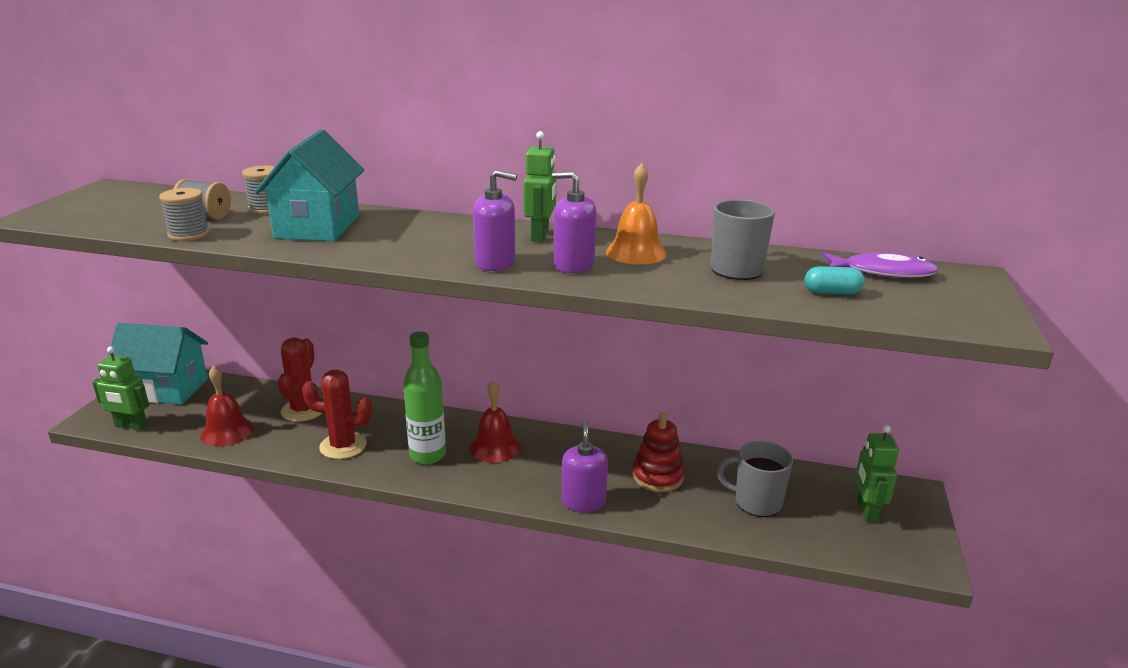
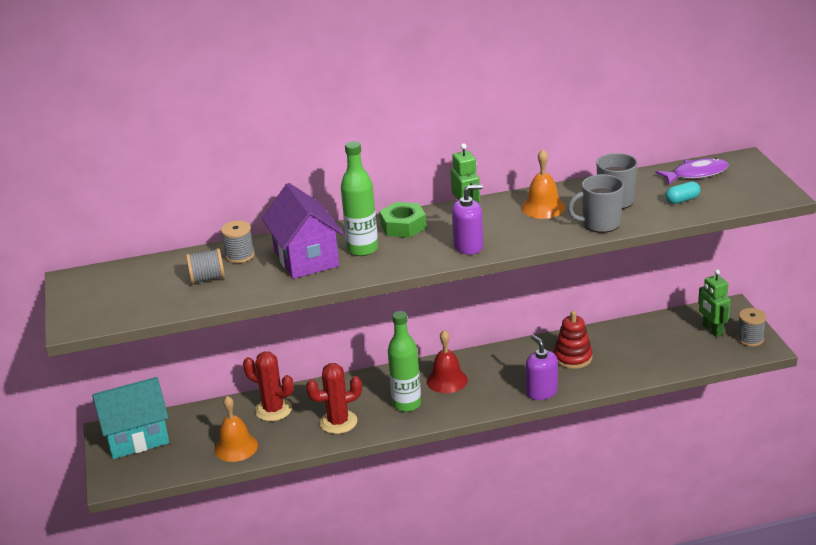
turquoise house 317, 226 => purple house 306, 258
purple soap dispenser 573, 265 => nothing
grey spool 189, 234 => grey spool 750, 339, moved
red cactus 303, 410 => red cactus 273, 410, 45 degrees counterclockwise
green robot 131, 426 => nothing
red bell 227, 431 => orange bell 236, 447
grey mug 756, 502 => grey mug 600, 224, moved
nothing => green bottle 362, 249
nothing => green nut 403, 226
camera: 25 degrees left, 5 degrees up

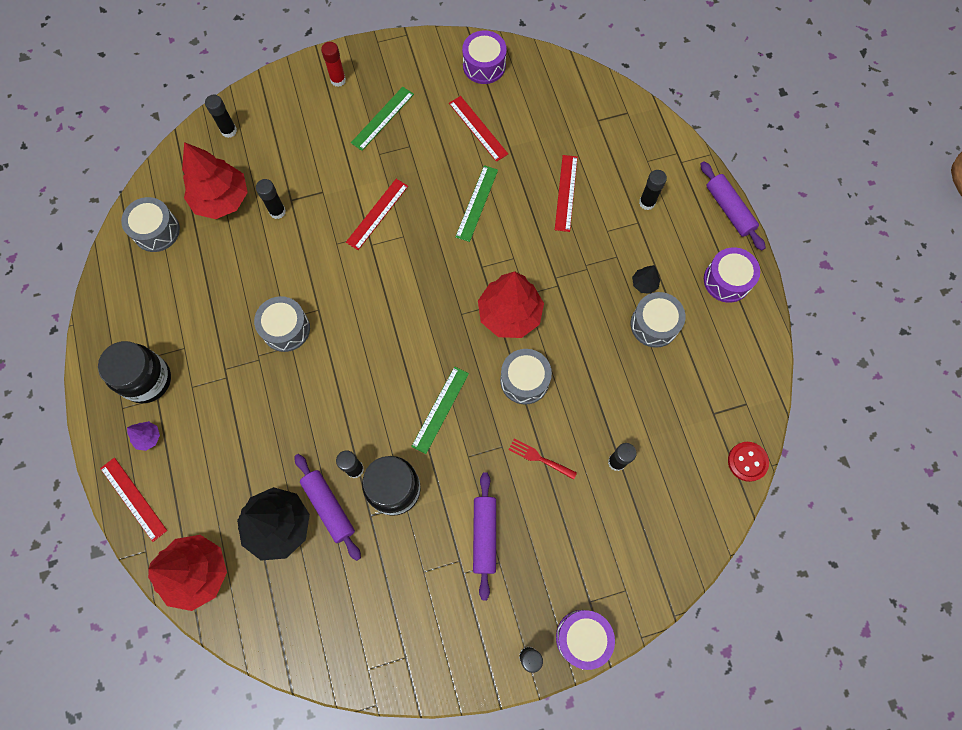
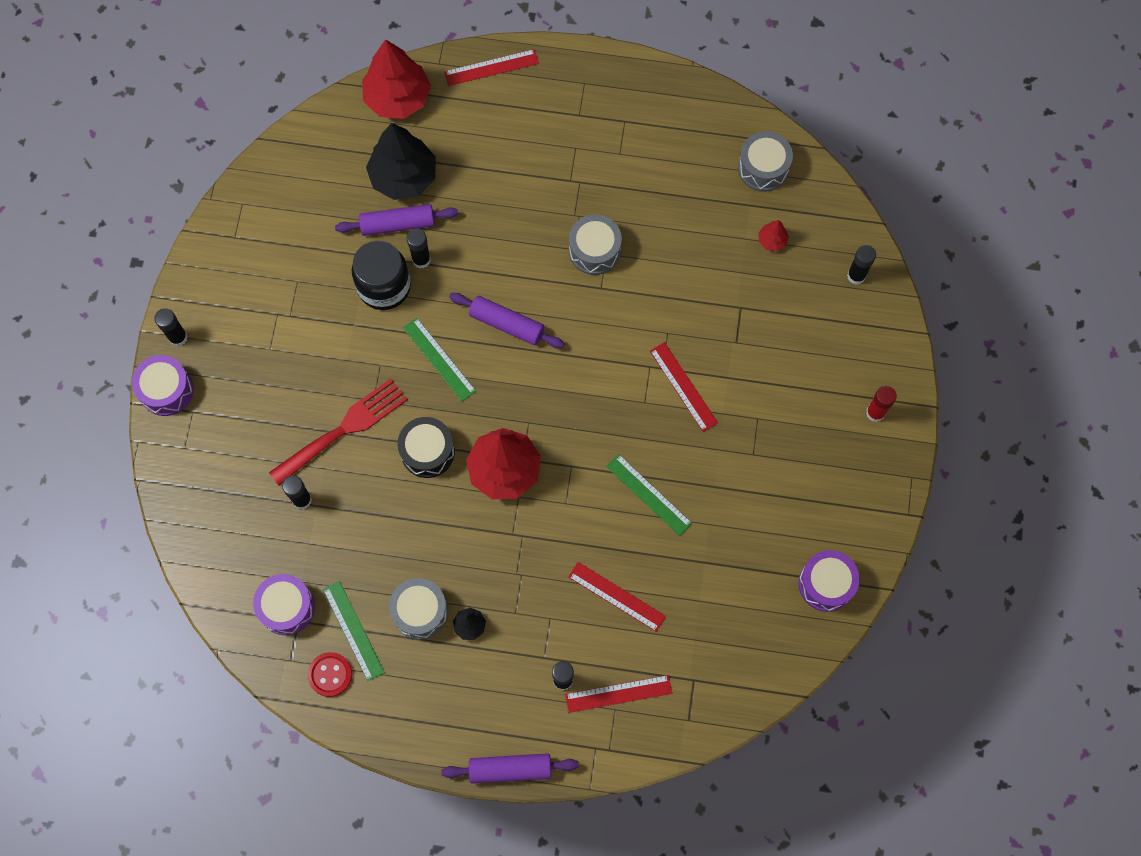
green ruler 382, 118 => green ruler 353, 630, moved
red ruler 478, 128 => red ruler 618, 694, moved
red tree 222, 199 => red tree 772, 240, x0.43
black glue stick 277, 211 => nothing
purple drum 727, 280 => purple drum 287, 607, moved
black jar 147, 380 => nothing
grey drum 524, 380 => black drum 427, 451
purple tree 148, 437 => nothing
red fork 539, 458 => red fork 344, 429, x2.03
red button 747, 461 => red button 330, 674, moved
purple rolling pin 484, 535 => purple rolling pin 507, 324, moved
camera: 115 degrees right, 0 degrees up

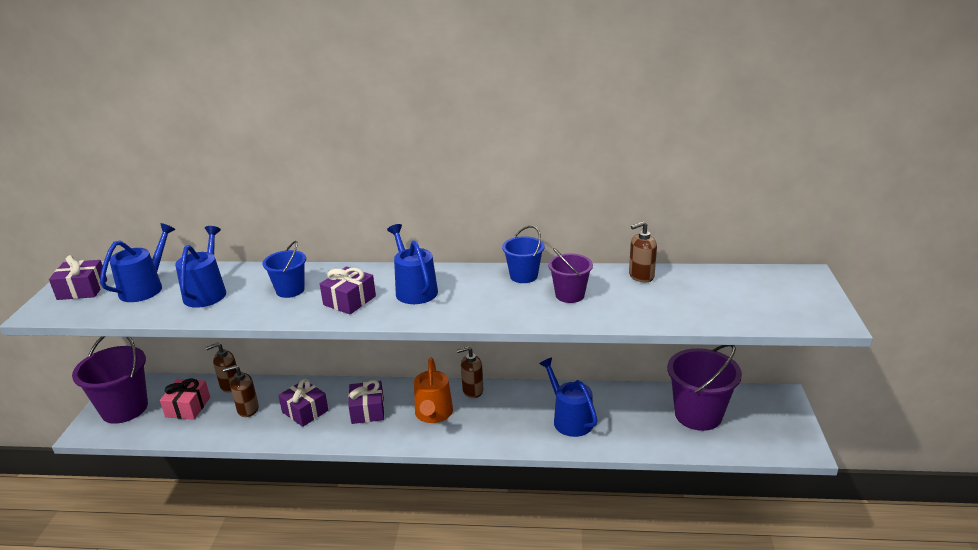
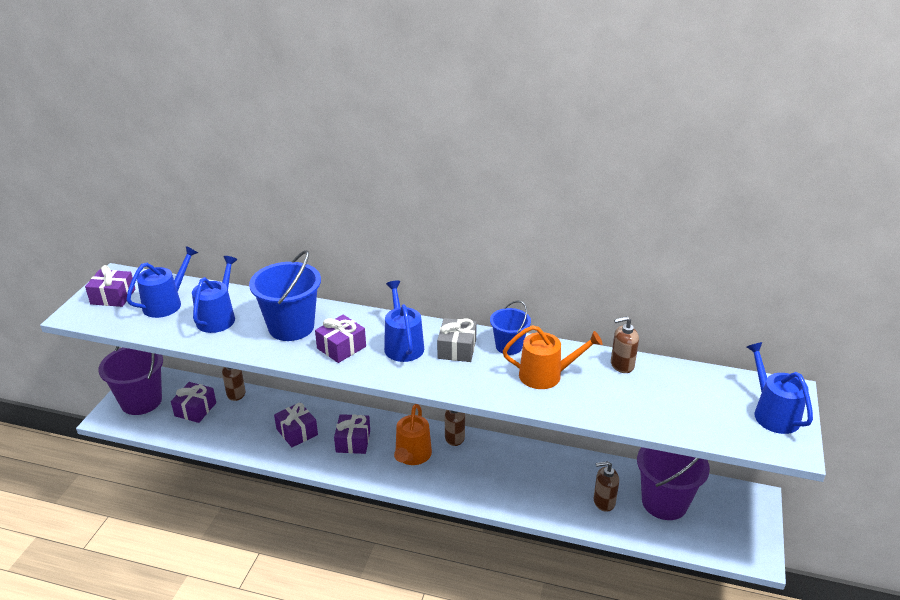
blue bucket 290, 290 => blue bucket 291, 327, x1.75
purple bucket 569, 295 => orange watering can 546, 375
blue watering can 570, 419 => blue watering can 773, 413, moved
brown soap dispenser 247, 409 => brown soap dispenser 604, 502, moved
pink gift 188, 407 => purple gift 195, 409
nothing => grey gift 457, 349
camera: 10 degrees right, 5 degrees up

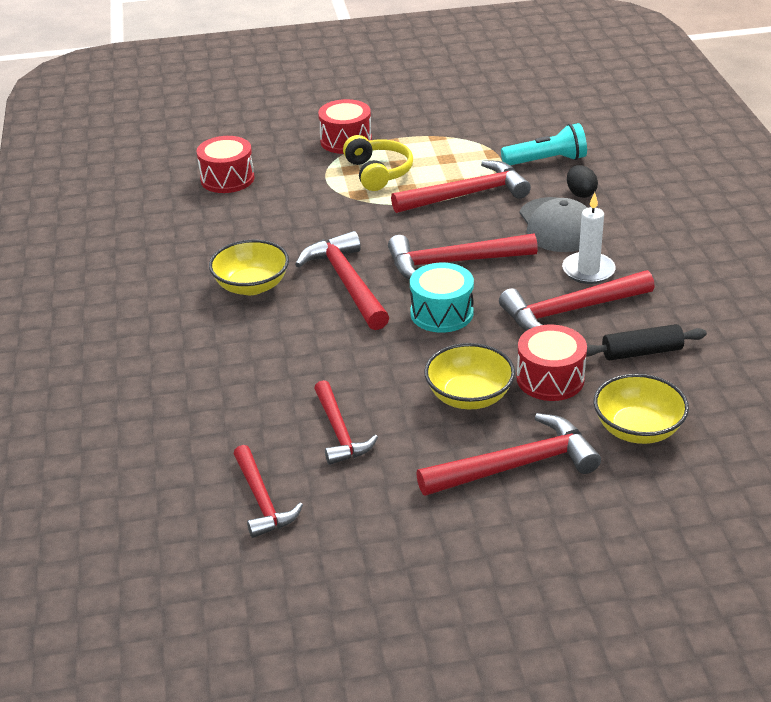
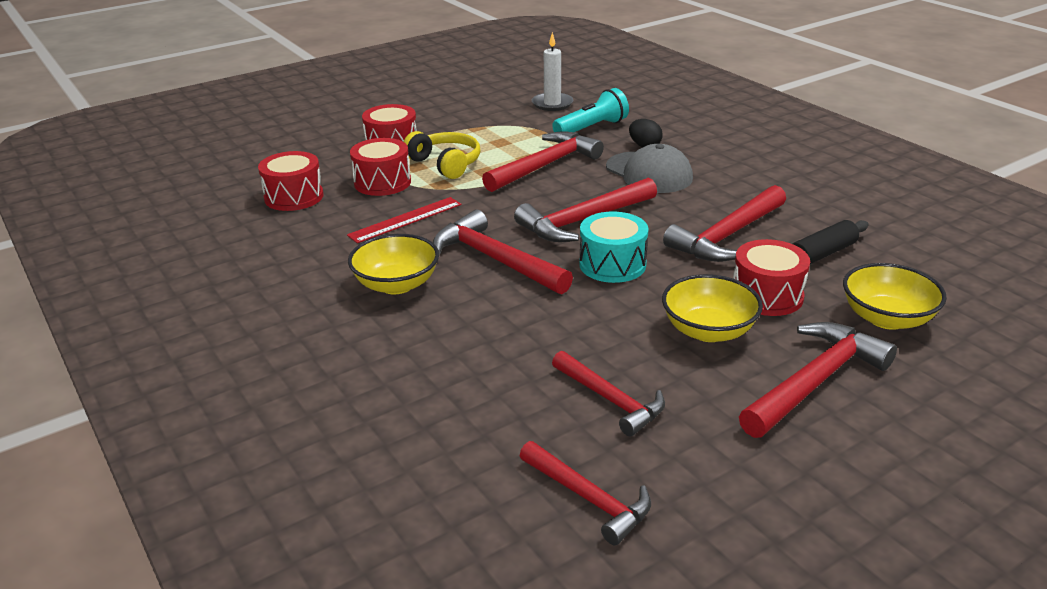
white candle 588, 271 => white candle 552, 104, moved
nothing => red drum 382, 182
nothing => red ruler 405, 220
camera: 25 degrees left, 5 degrees down

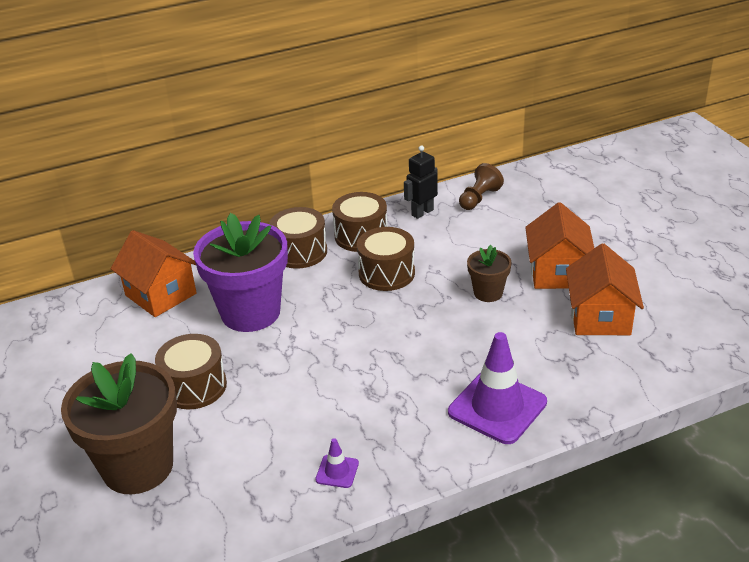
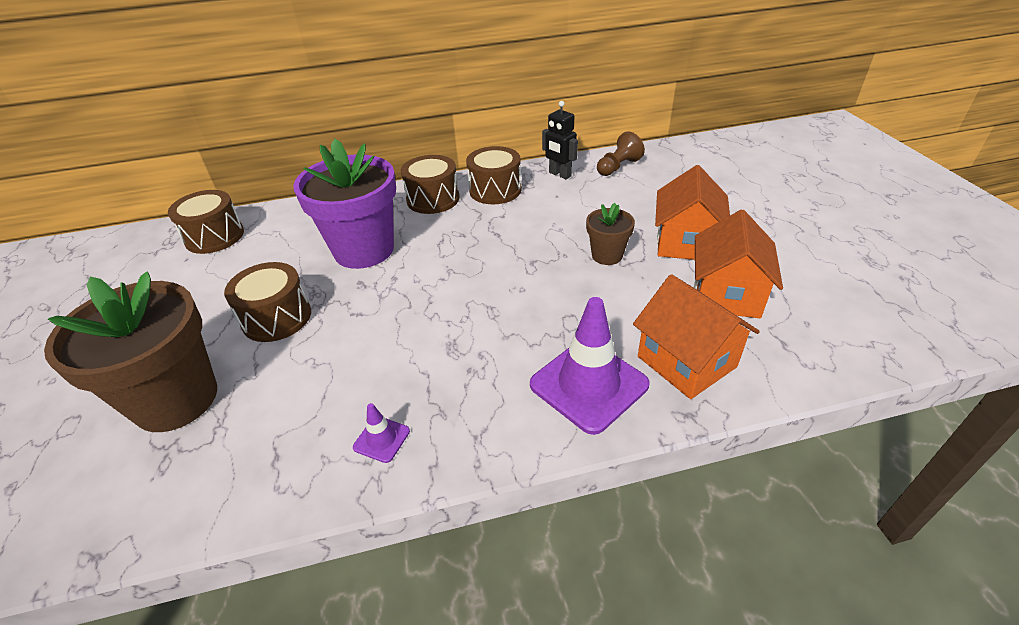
black robot 422, 212 => black robot 559, 174, 105 degrees counterclockwise
brown drum 386, 273 => brown drum 214, 236, moved
orange house 161, 294 => orange house 686, 361, moved
camera: 10 degrees right, 5 degrees up

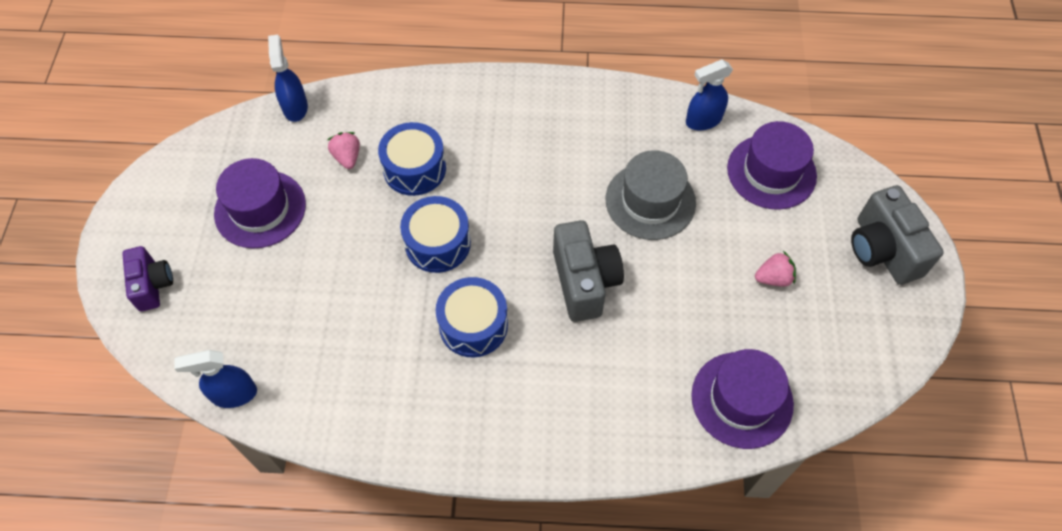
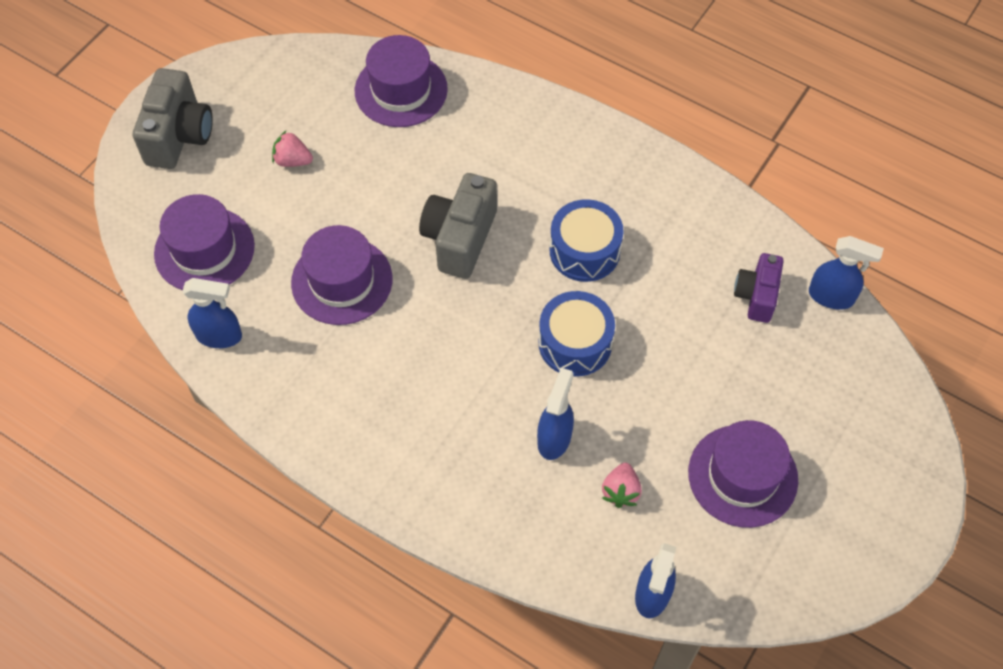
blue drum 414, 169 => blue spray bottle 554, 438
grey hat 650, 201 => purple hat 342, 281
purple camera 153, 285 => purple camera 756, 296, moved
camera: 150 degrees left, 0 degrees up

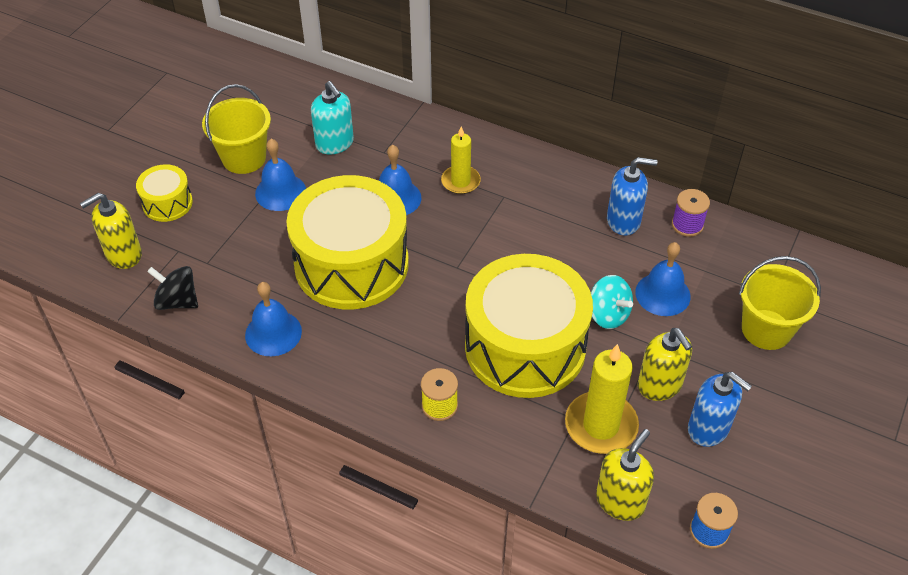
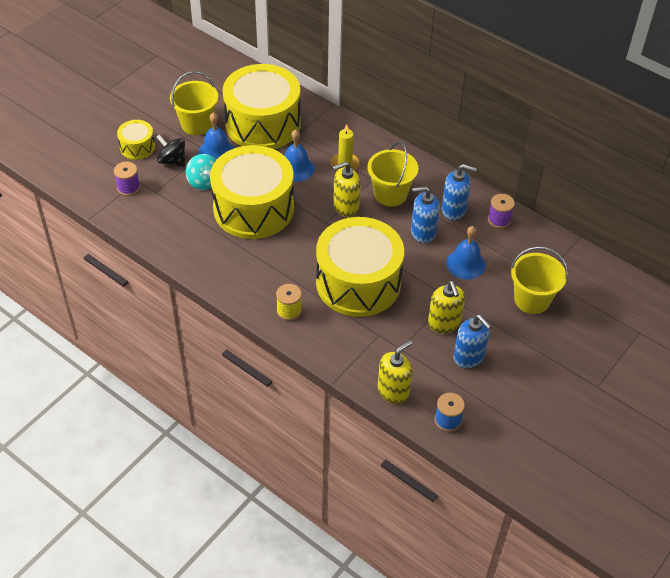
turquoise soap dispenser 335, 143 => yellow drum 263, 124
yellow soap dispenser 123, 254 => yellow soap dispenser 345, 207, moved
black spinning top 177, 301 => black spinning top 172, 161, moved
turquoise spinning top 608, 315 => turquoise spinning top 203, 182, moved
blue bell 273, 333 => nothing
yellow candle 601, 425 => nothing
nothing => yellow bucket 390, 194
nothing => purple spool 128, 187
nothing => blue soap dispenser 423, 232
camera: 10 degrees right, 0 degrees up

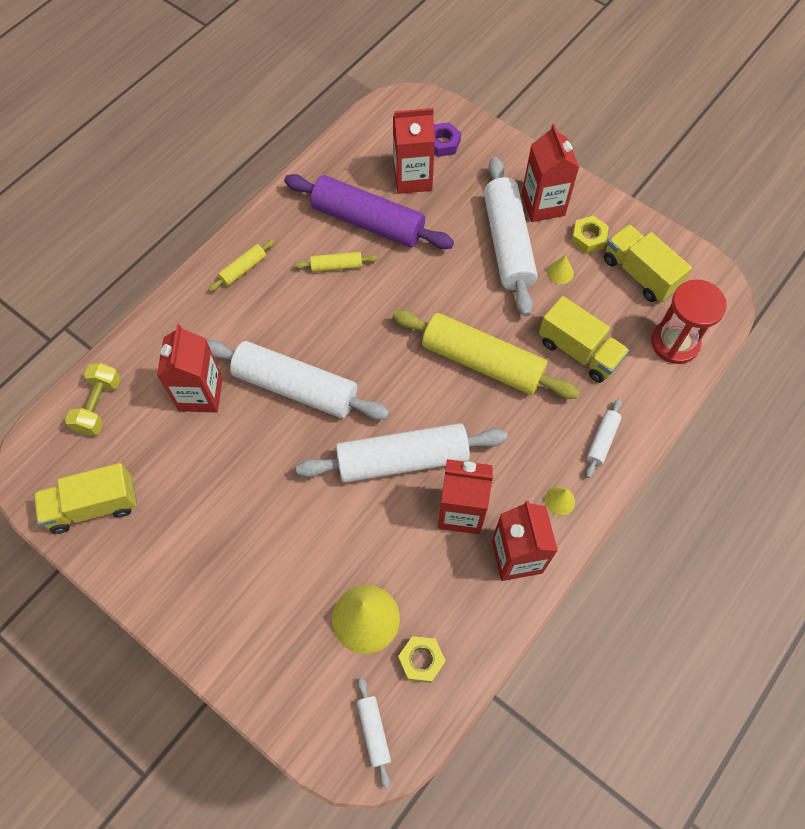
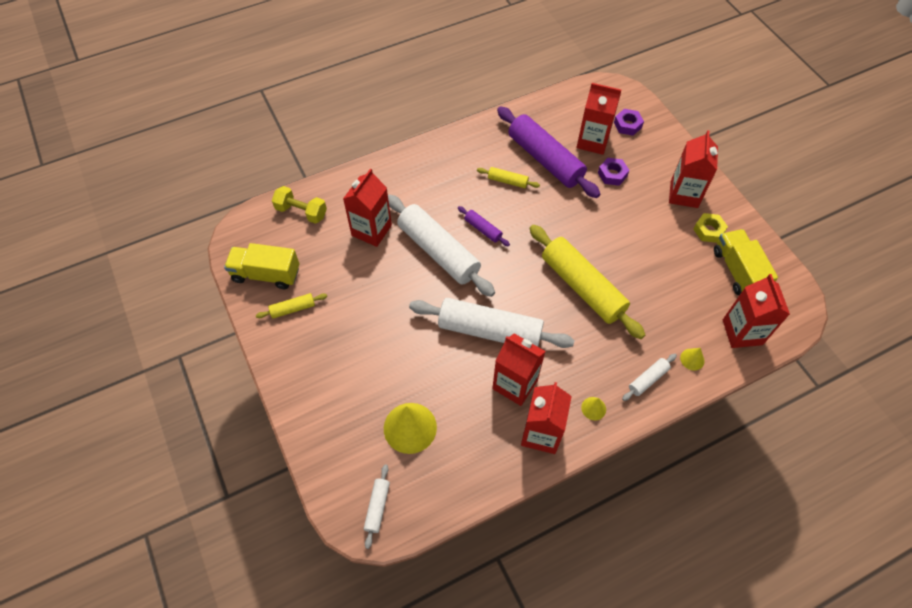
white rolling pin 507, 243 => nothing
yellow rolling pin 243, 269 => yellow rolling pin 293, 309, moved
yellow cone 560, 272 => yellow cone 692, 359, moved
red hourglass 675, 343 => red carton 742, 332
yellow truck 579, 351 => nothing
yellow dumbbell 99, 406 => yellow dumbbell 301, 212, 75 degrees clockwise
yellow nut 421, 660 => nothing
nothing => purple nut 612, 174
nothing => purple rolling pin 483, 229
camera: 25 degrees right, 5 degrees down

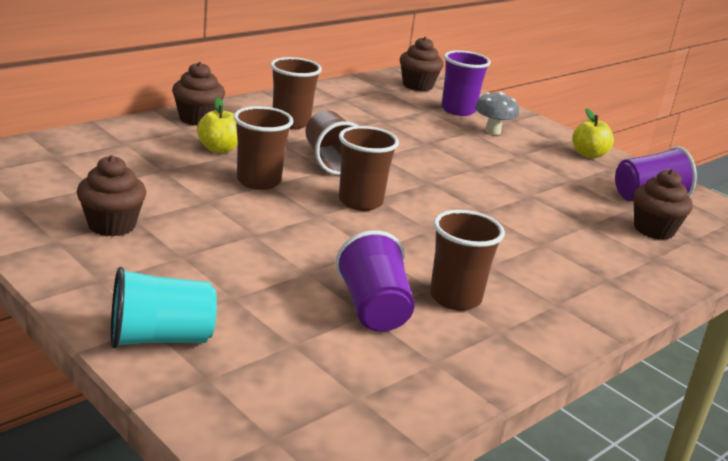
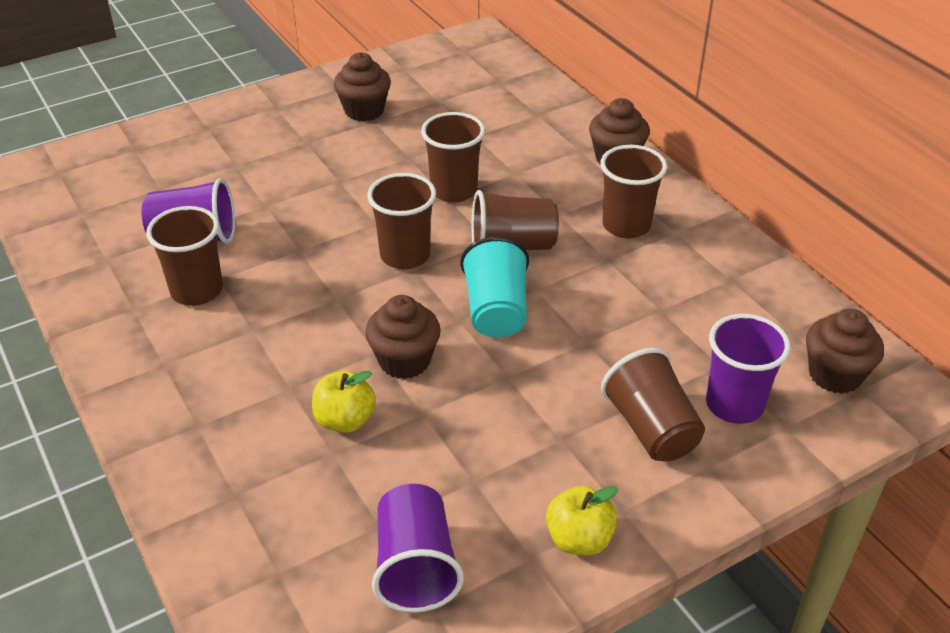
grey mushroom 492, 131 => brown cup 651, 429
yellow apple 219, 149 => yellow apple 345, 420, moved
brown cupcake 654, 230 => brown cupcake 404, 361, moved
turquoise cup 160, 338 => turquoise cup 496, 311, moved
camera: 105 degrees right, 15 degrees up

